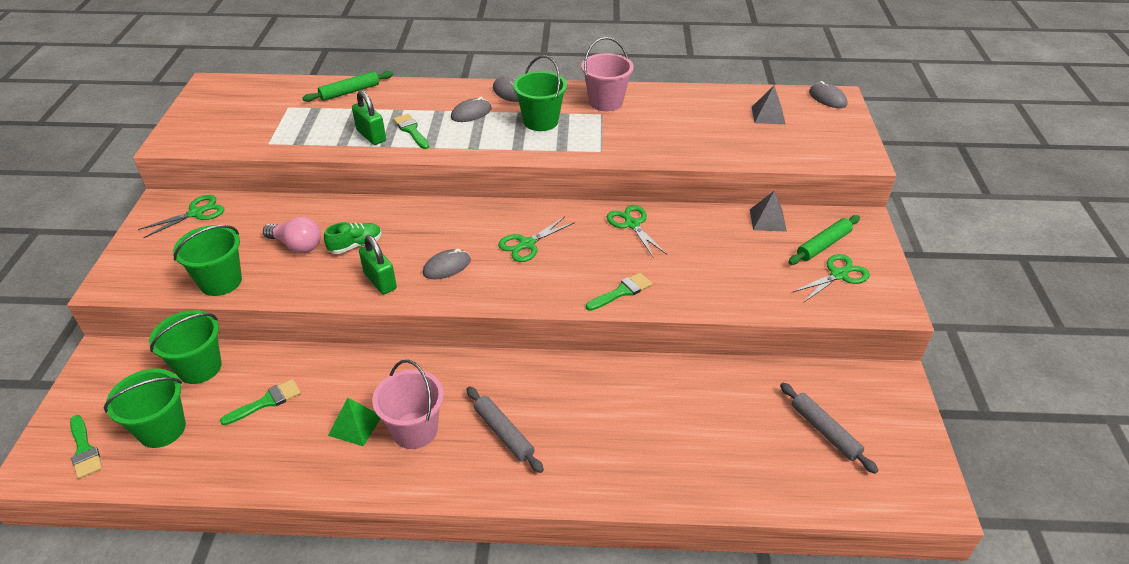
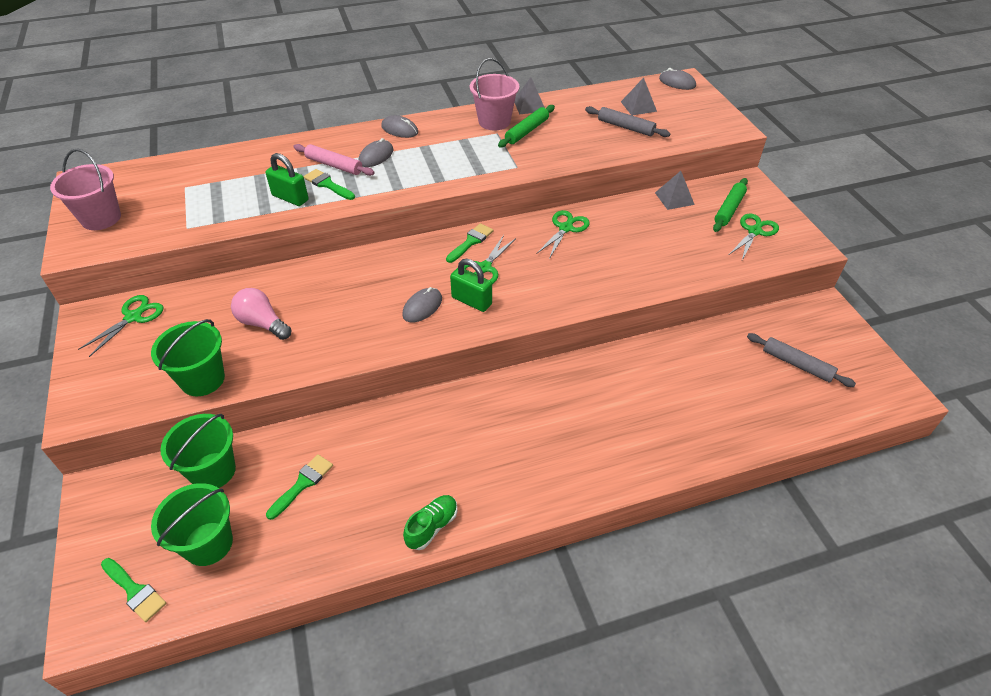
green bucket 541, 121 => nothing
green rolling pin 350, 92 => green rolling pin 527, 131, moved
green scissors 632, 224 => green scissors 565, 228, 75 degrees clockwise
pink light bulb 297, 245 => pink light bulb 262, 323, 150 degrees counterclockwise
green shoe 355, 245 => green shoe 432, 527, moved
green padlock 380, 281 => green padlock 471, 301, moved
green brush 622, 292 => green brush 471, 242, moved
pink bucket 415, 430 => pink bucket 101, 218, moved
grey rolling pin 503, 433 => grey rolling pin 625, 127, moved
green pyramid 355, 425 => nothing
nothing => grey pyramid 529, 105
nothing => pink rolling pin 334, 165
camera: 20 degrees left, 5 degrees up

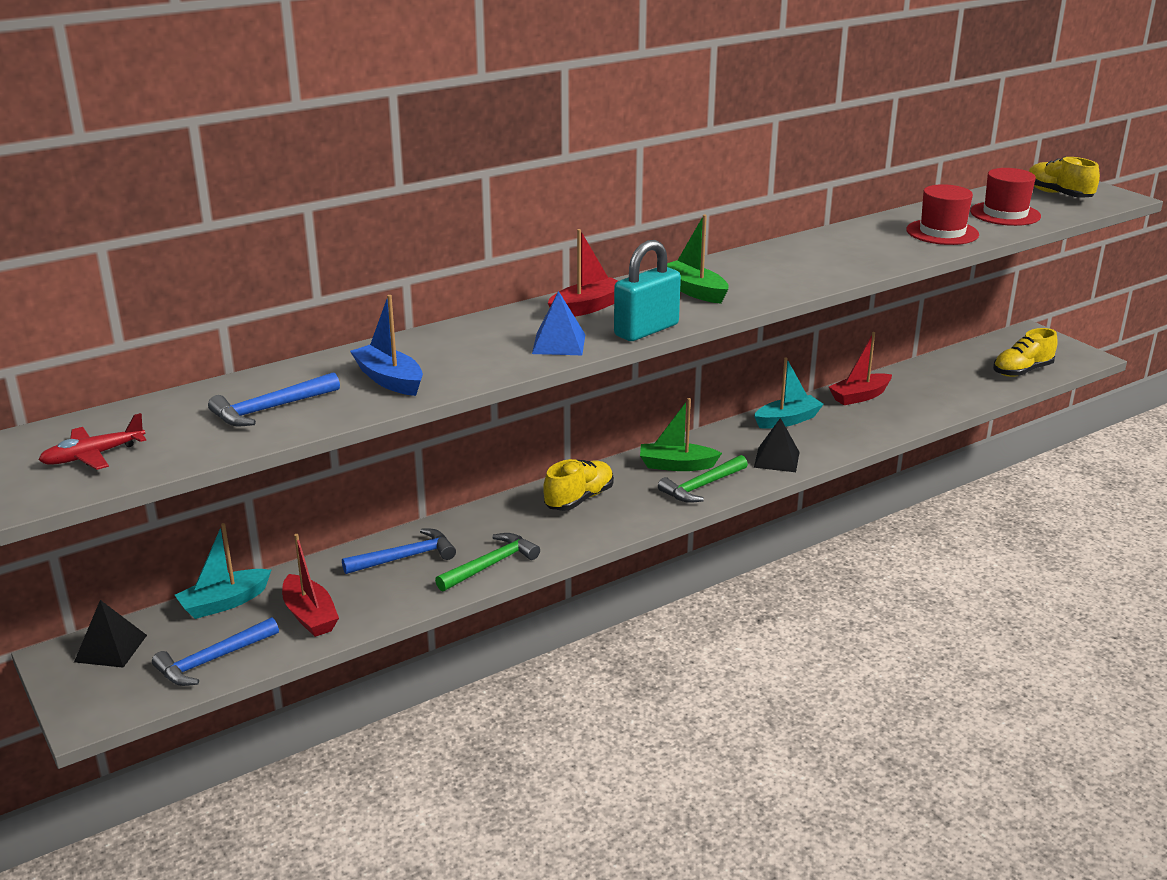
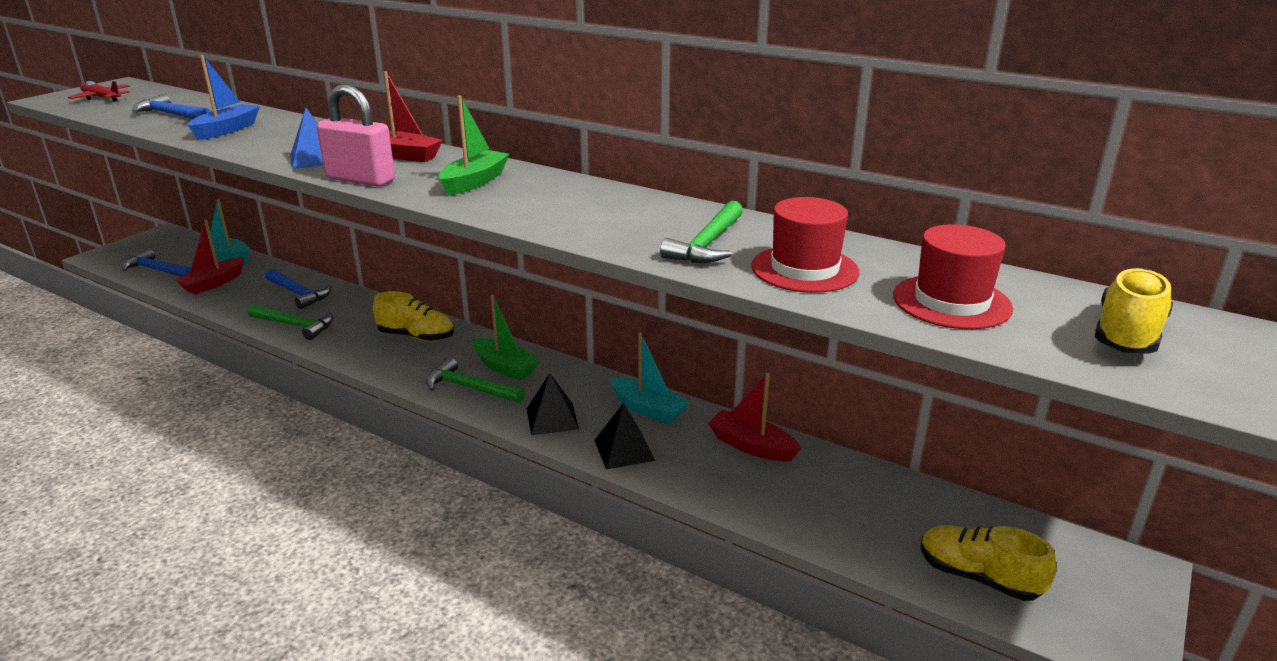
turquoise padlock 646, 330 => pink padlock 360, 179
green boat 676, 465 => green boat 504, 367, 150 degrees clockwise
black pyramid 110, 648 => black pyramid 624, 450, moved
nothing => green hammer 707, 244
camera: 65 degrees right, 0 degrees up

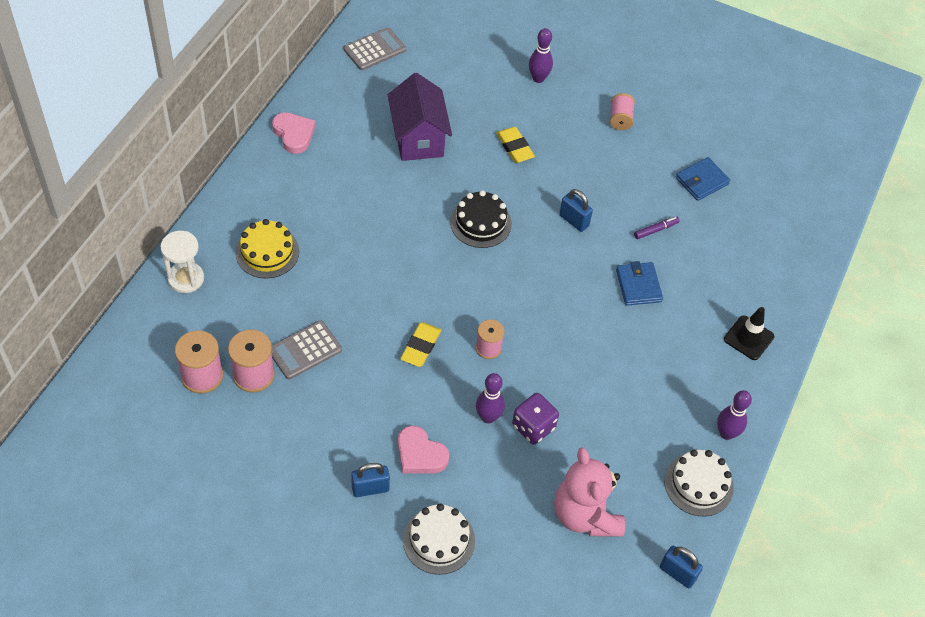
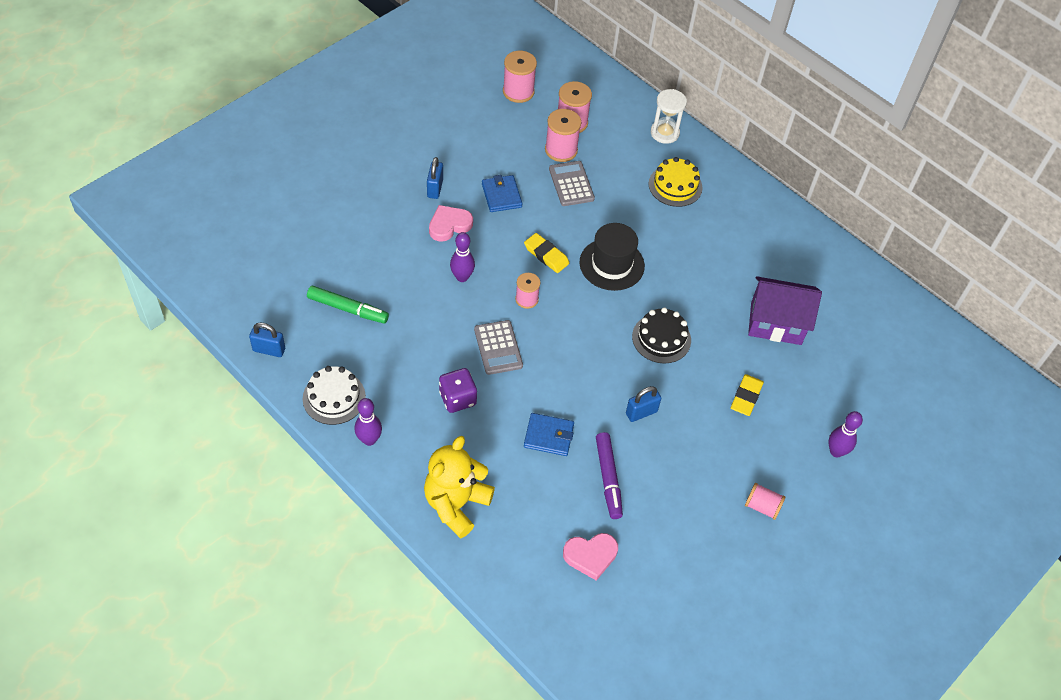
grey calculator 374, 49 => grey calculator 498, 348, moved
pink heart 294, 134 => pink heart 590, 556, moved
yellow eraser 514, 147 => yellow eraser 746, 397, 60 degrees counterclockwise
blue wallet 701, 181 => blue wallet 501, 195, moved
purple marker 656, 230 => purple marker 608, 478, x1.76
black traffic cone 748, 338 => yellow teddy bear 456, 504
purple dice 533, 427 => purple dice 457, 399, moved
pink teddy bear 585, 515 => green marker 348, 309
white cake 439, 540 => nothing
blue padlock 677, 573 => blue padlock 269, 350, 45 degrees clockwise
nothing => pink spool 518, 91
nothing => black hat 611, 264
camera: 110 degrees right, 0 degrees up

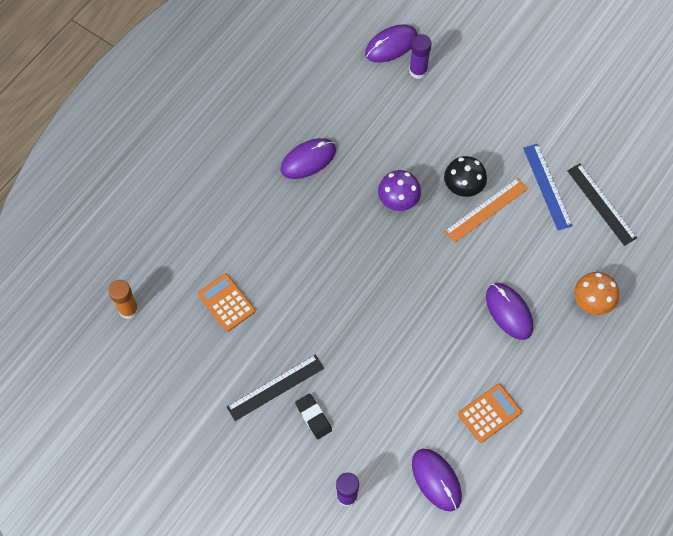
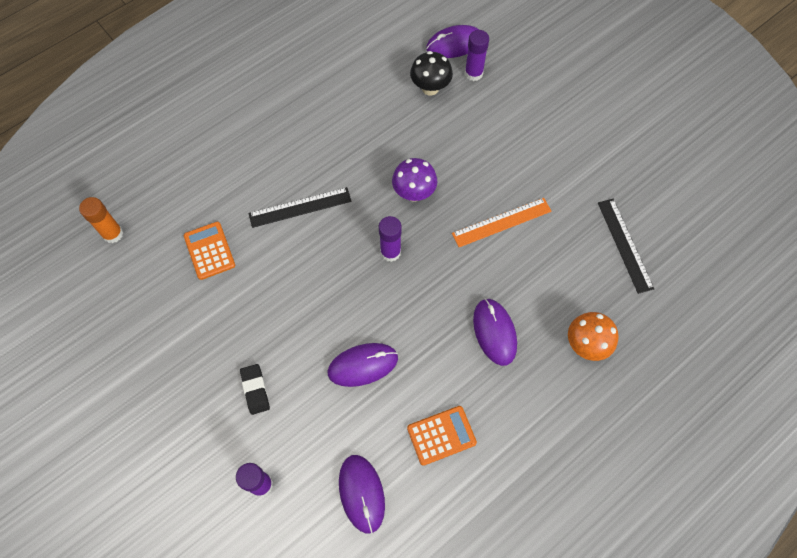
purple mouse 308, 160 => purple mouse 363, 365, moved
blue ruler 547, 186 => nothing
black mushroom 463, 188 => black mushroom 430, 88, moved
black ruler 275, 387 => black ruler 300, 207, moved
nothing => purple glue stick 390, 252
camera: 15 degrees right, 0 degrees up

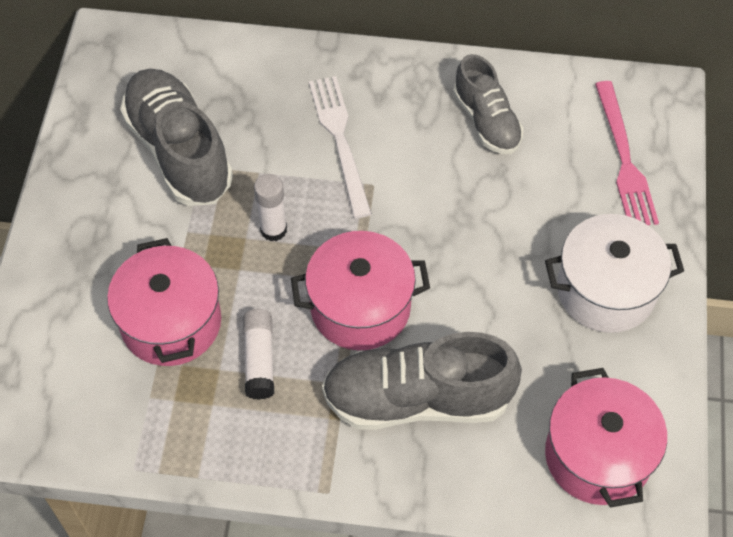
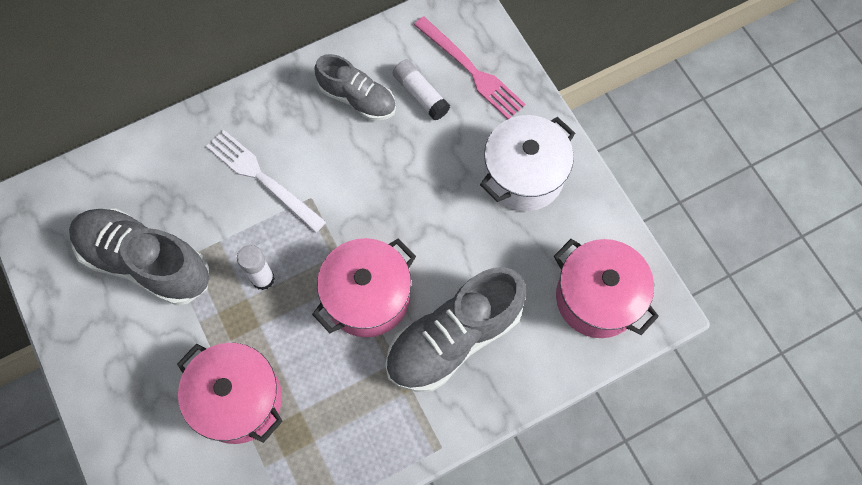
white glue stick 259, 359 => white glue stick 420, 94, moved
camera: 35 degrees left, 10 degrees up

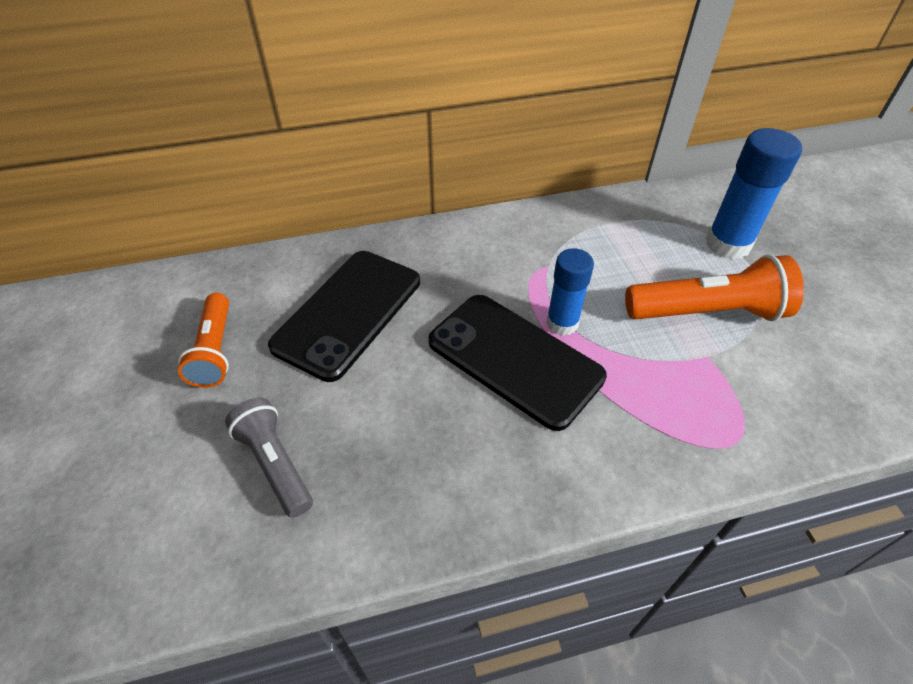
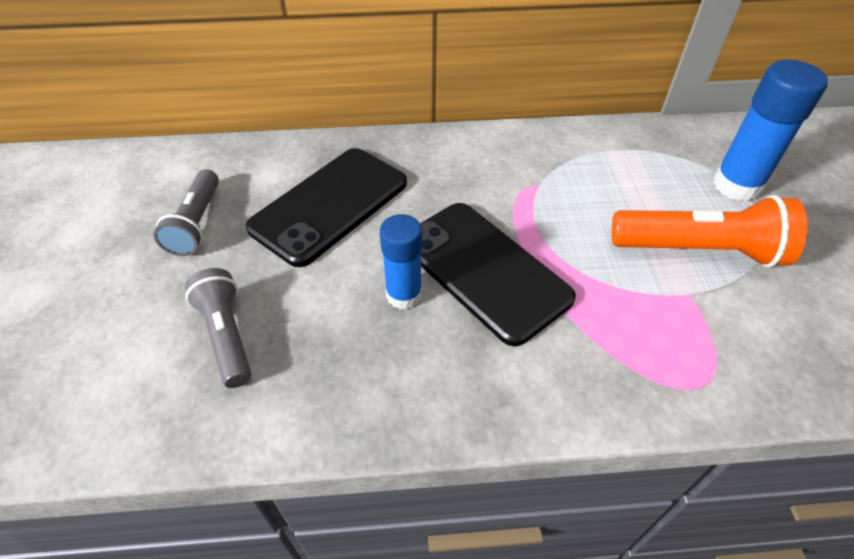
blue glue stick 562, 323 => blue glue stick 404, 295, moved
orange flashlight 215, 350 => grey flashlight 196, 223
camera: 10 degrees right, 0 degrees up

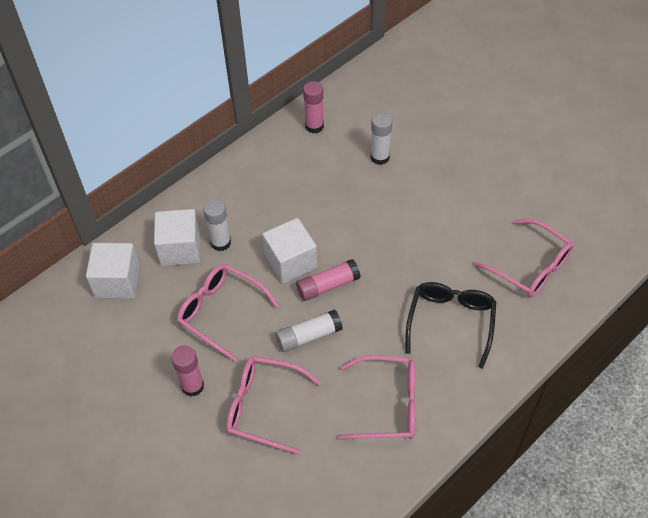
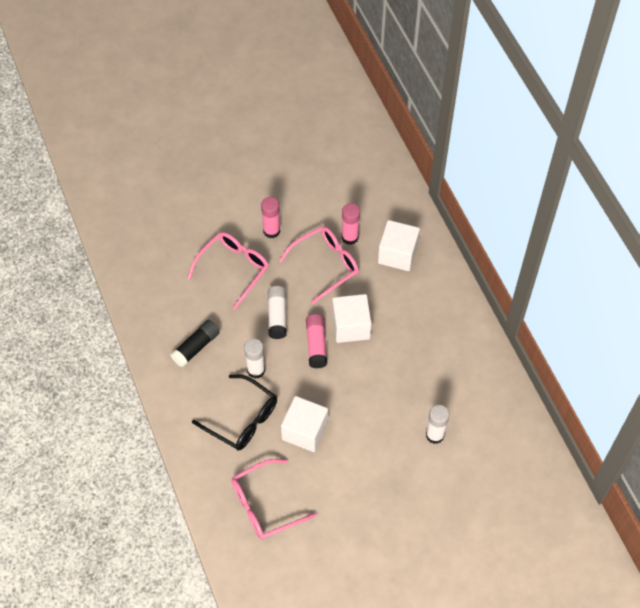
pink glue stick 314, 126 => pink glue stick 350, 237, moved
white glue stick 221, 242 => white glue stick 256, 370, moved
white cube 117, 281 => white cube 304, 431, moved
pink glasses 388, 404 => black glue stick 196, 347
camera: 110 degrees right, 5 degrees up

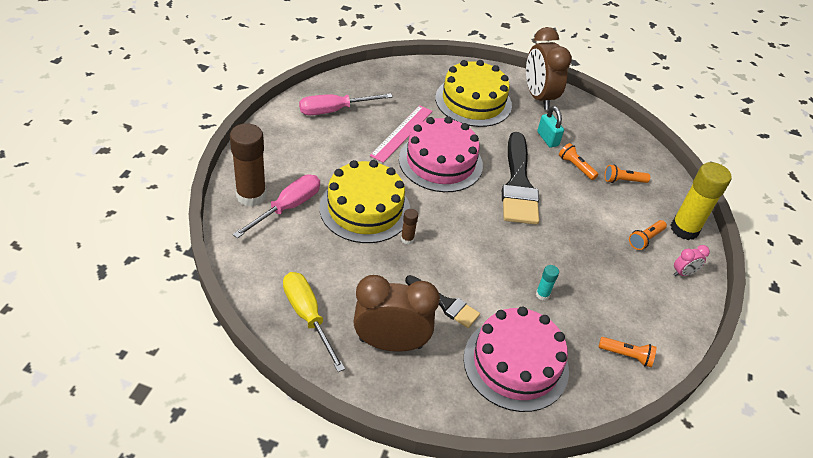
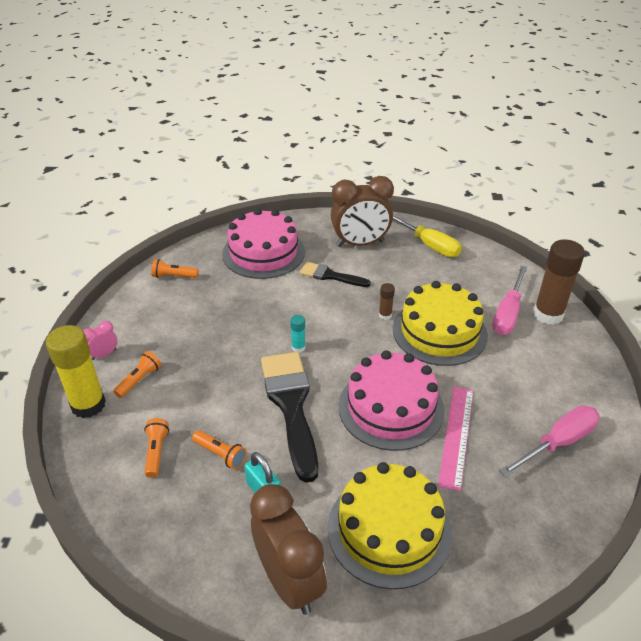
orange flashlight 623, 181 => orange flashlight 156, 452, 75 degrees counterclockwise
turquoise glue stick 542, 294 => turquoise glue stick 298, 347, moved
camera: 170 degrees right, 5 degrees down

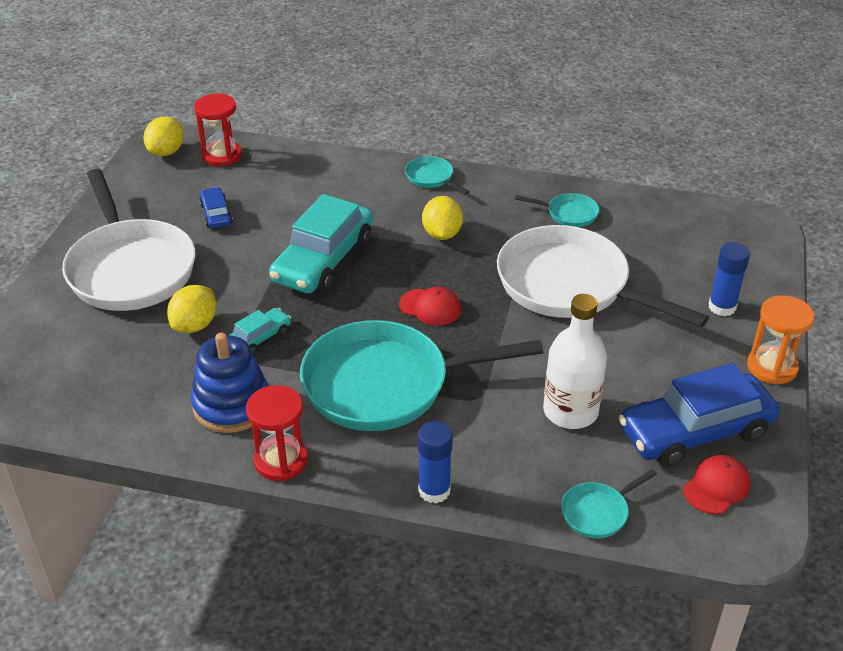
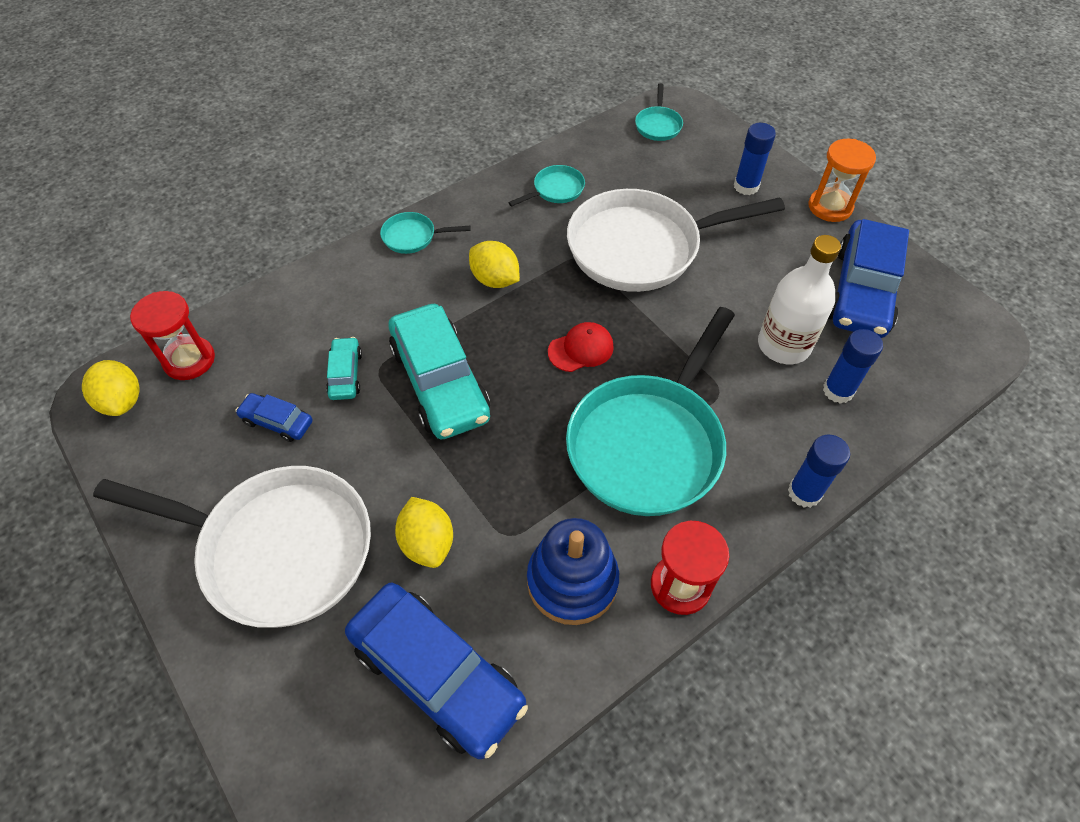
turquoise car 259, 337 => turquoise car 345, 374, moved
red cap 716, 487 => nothing
turquoise pan 598, 512 => turquoise pan 658, 125, moved
nothing => blue glue stick 838, 391
nothing => blue car 437, 674
camera: 50 degrees left, 15 degrees up

